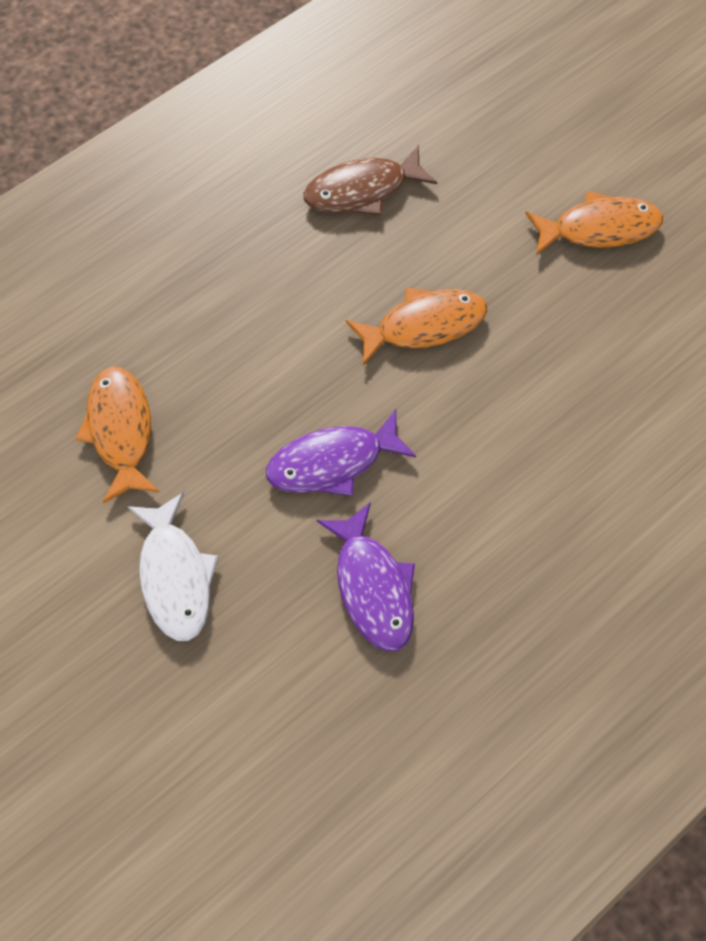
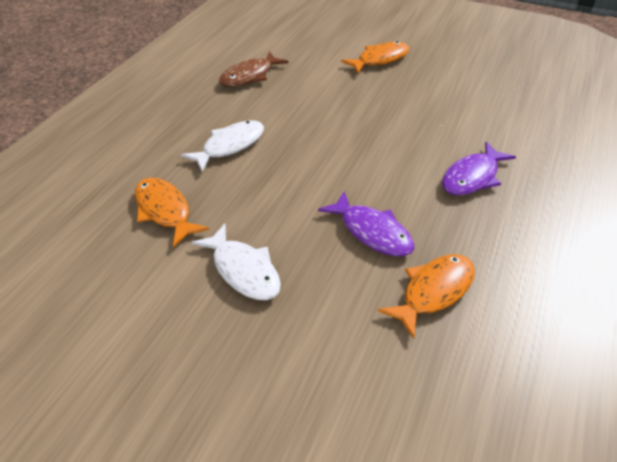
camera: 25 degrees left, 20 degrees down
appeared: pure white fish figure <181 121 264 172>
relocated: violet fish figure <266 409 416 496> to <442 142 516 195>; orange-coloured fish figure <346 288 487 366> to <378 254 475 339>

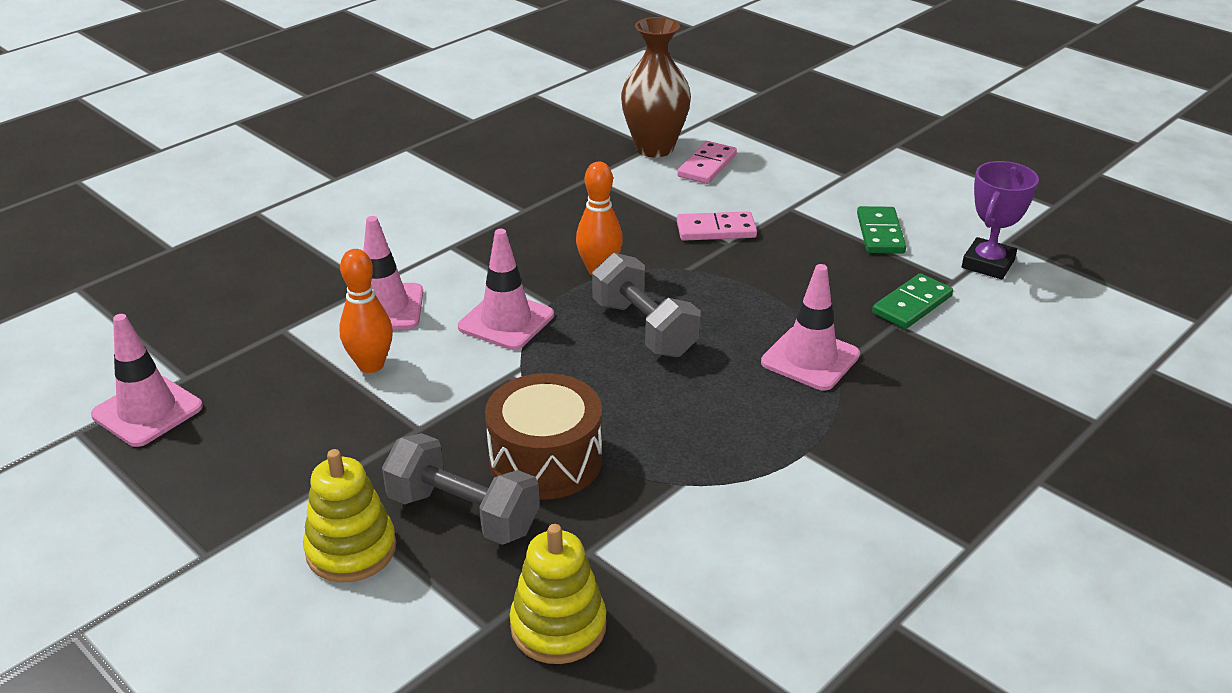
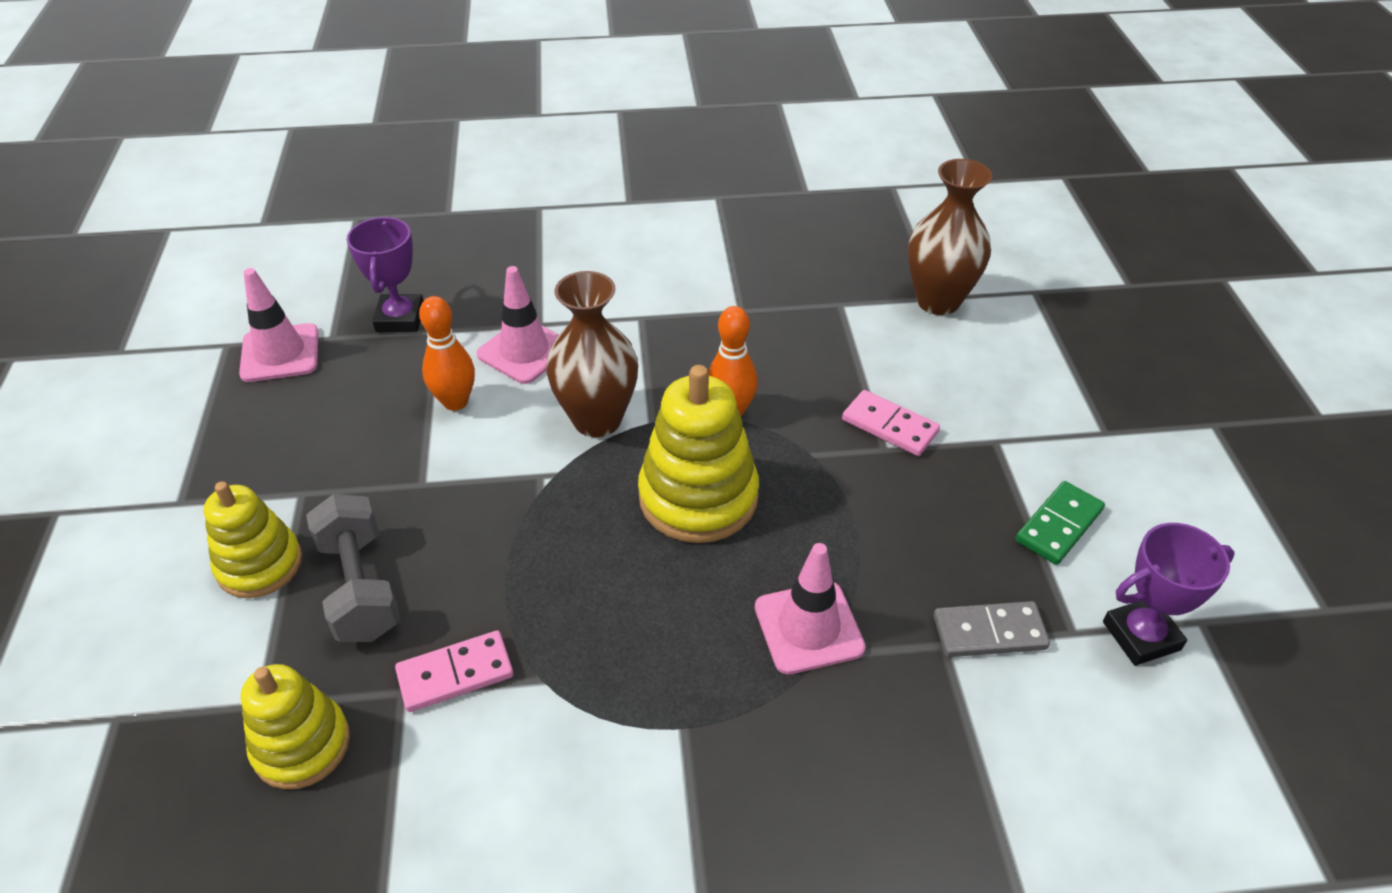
camera: 40 degrees right, 10 degrees up
missing: brown toy drum <485 373 602 500>
appeared: violet trophy <347 217 424 332>
relocated: rose-pink domino piece <677 141 737 184> to <395 630 514 712>
exchanged: rose-pink traffic cone <458 229 554 350> to brown flower vase <546 271 638 437>; grey dumbbell <592 253 701 357> to golden ring stacker <638 365 759 543>
colour: leaf-green domino piece <872 273 953 329> to grey domino piece <934 601 1050 657>

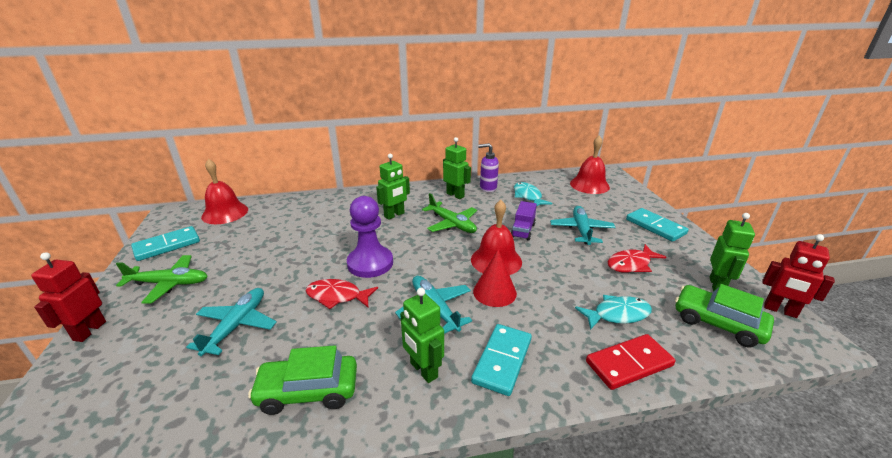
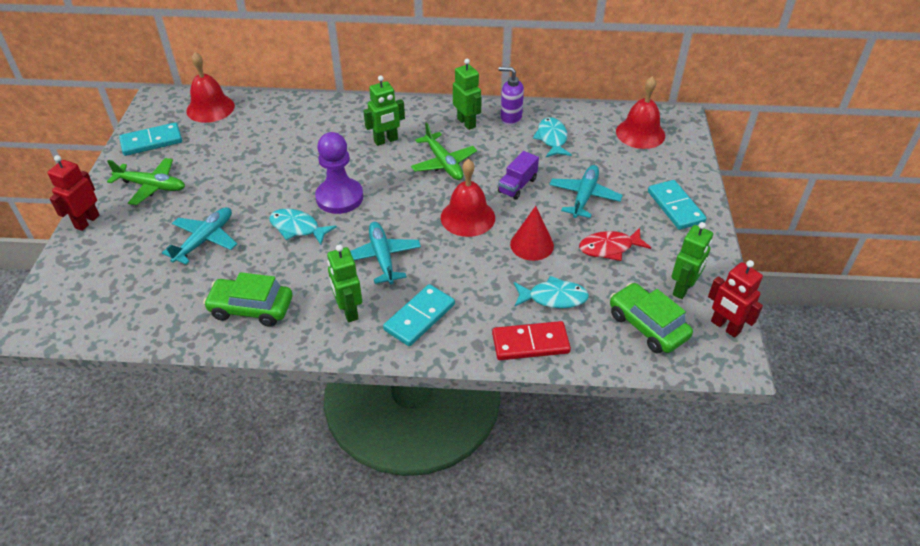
camera: 15 degrees right, 15 degrees up
relocated: crimson solid cone <473 250 517 307> to <510 206 554 261>
colour: crimson fish figure <306 279 378 309> to turquoise fish figure <269 209 337 245>

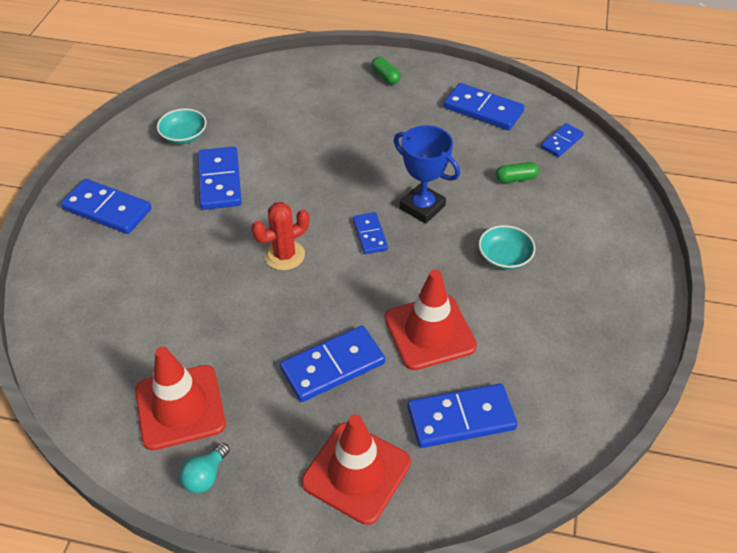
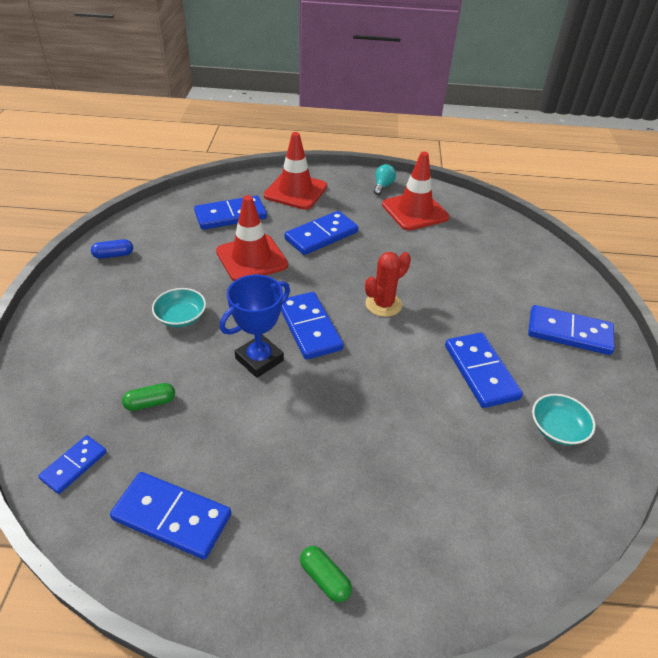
camera: 170 degrees right, 5 degrees down
appeared: royal blue pill shape <91 239 133 259>
spun: royal blue trophy <394 125 460 224> = <219 274 290 378> 75 degrees counterclockwise
size: royal blue domino piece <353 212 388 254> = <281 292 344 360> x1.70

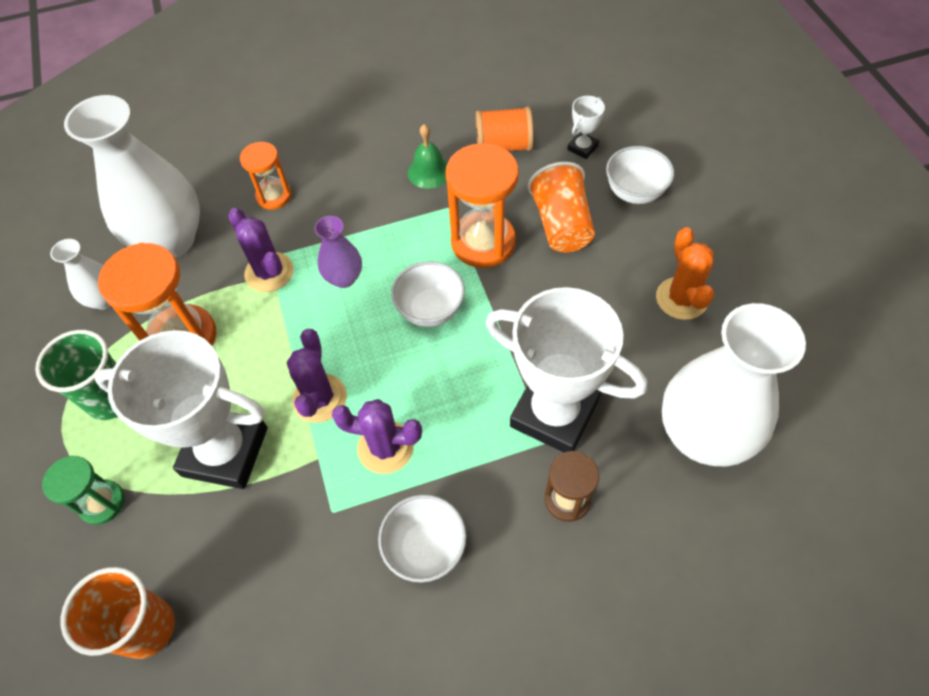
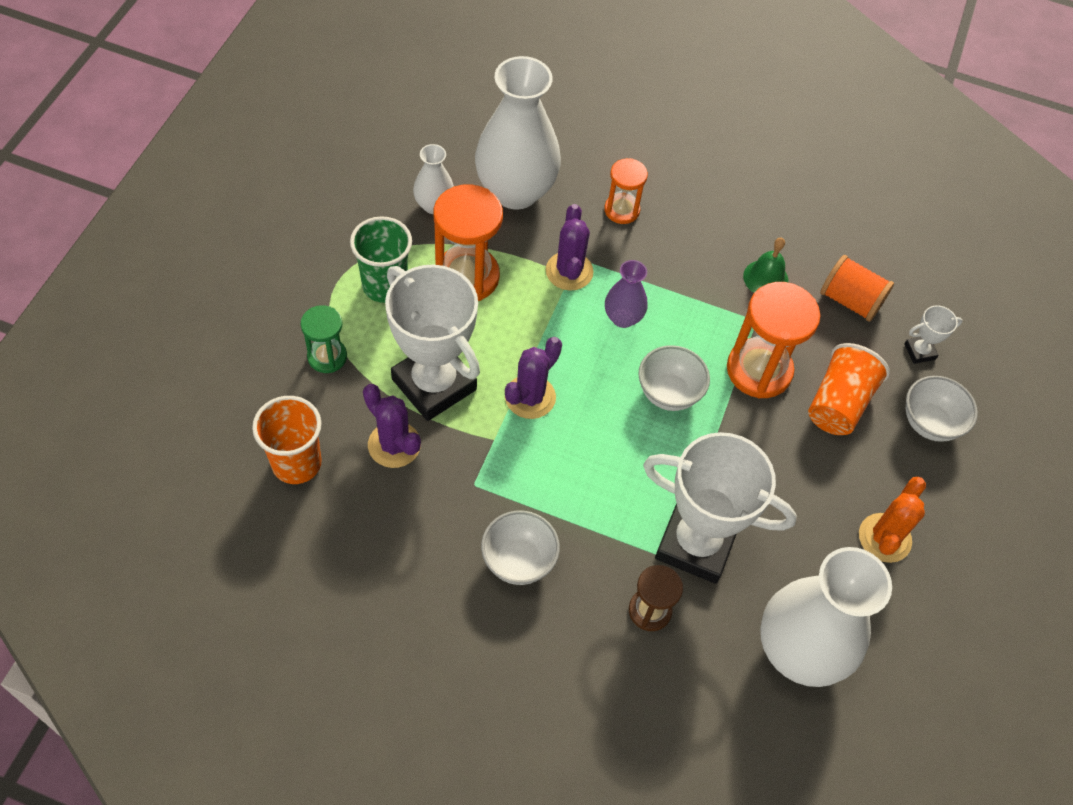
camera: 30 degrees right, 0 degrees up
relocated: violet saguaro cactus <332 399 422 474> to <363 384 421 468>
spun: pure white trophy <486 287 647 452> = <643 432 797 584> 45 degrees counterclockwise

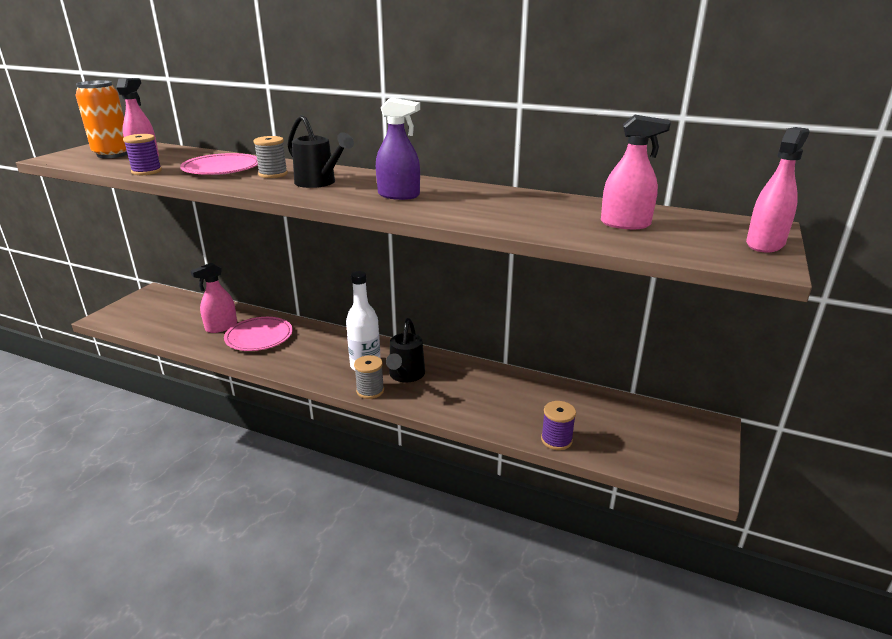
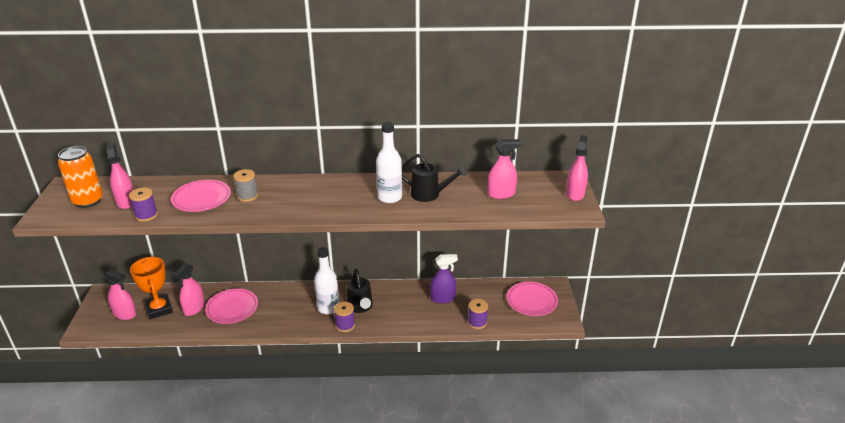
camera: 25 degrees left, 5 degrees up
appeared: rose-pink sprayer <104 269 137 320>; orange-coloured trophy <130 257 173 319>; pure white flask <376 122 402 203>; rose-pink plate <507 282 558 316>
relocated: black watering can <288 115 354 188> to <402 154 467 202>; violet sprayer <376 98 420 200> to <430 254 458 304>
colour: grey reel of thread <354 355 384 399> to violet reel of thread <334 302 355 332>

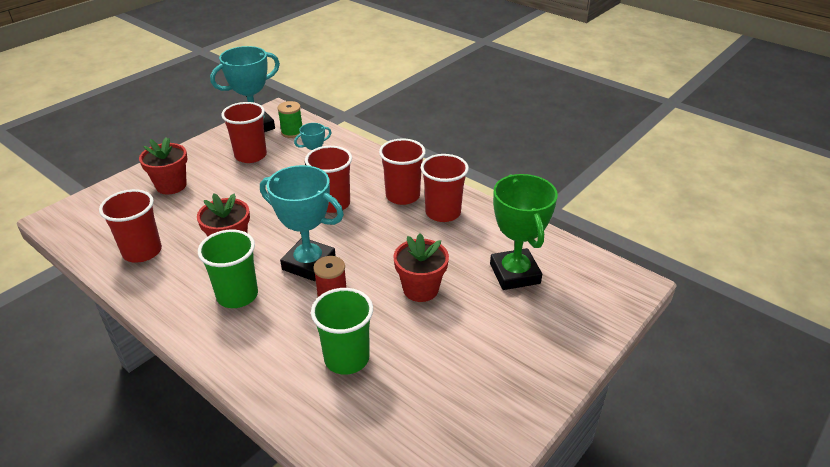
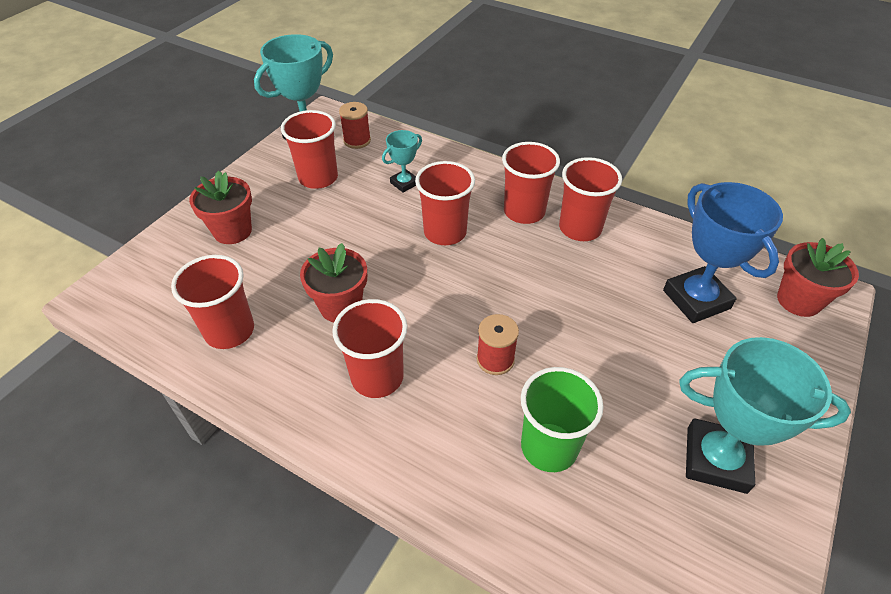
camera: 10 degrees left, 10 degrees up
relocated: turquoise trophy <260 165 344 281> to <679 337 851 494>; crimson plant pot <393 233 449 302> to <777 238 859 317>
colour: leaf-green cup <198 230 258 308> to crimson cup <332 299 407 398>; leaf-green reel of thread <277 101 302 138> to crimson reel of thread <339 102 371 149>; leaf-green trophy <490 174 558 290> to royal blue trophy <663 182 783 323>

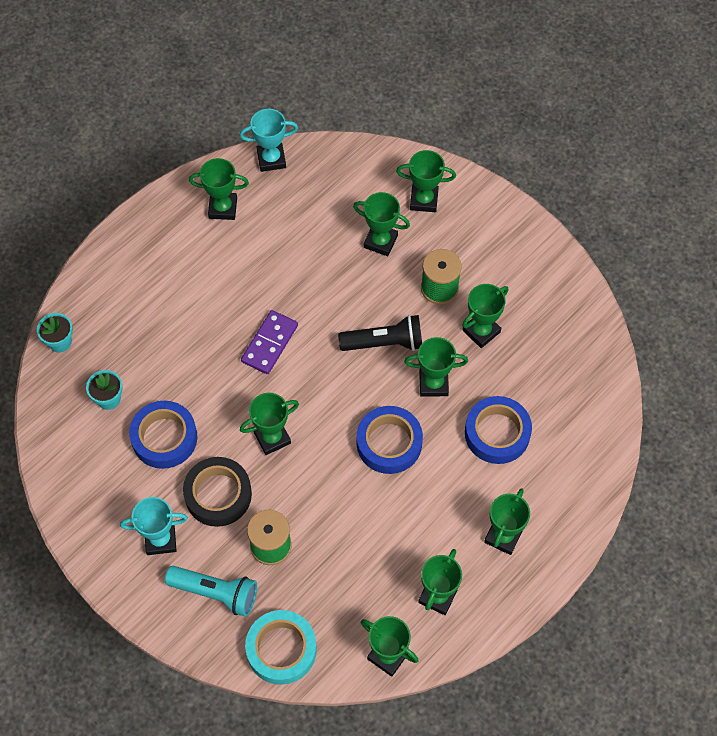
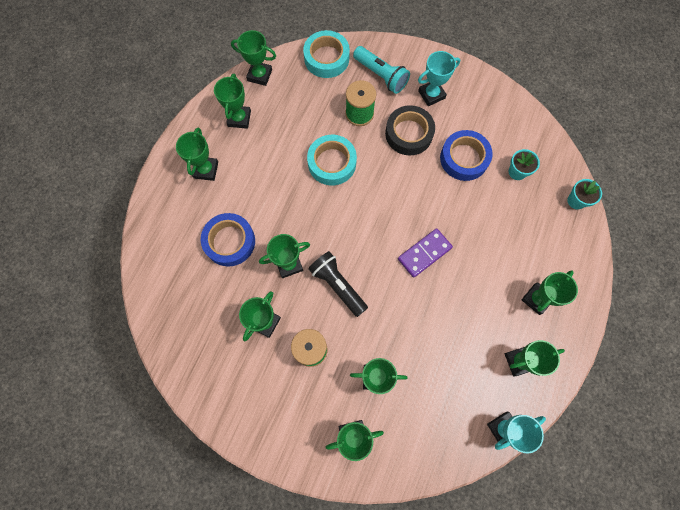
camera: 160 degrees right, 10 degrees up
missing: royal blue tape <357 406 423 474>
appeared: turquoise tape <307 135 357 185>
relocated: leaf-green trophy <240 393 299 455> to <522 270 578 315>
spun: turquoise pocket torch <165 566 257 617> = <353 46 410 94> 135 degrees counterclockwise; violet domino piece <241 310 298 374> = <398 228 453 278> 45 degrees clockwise; black pocket torch <338 315 422 351> = <308 251 368 317> 75 degrees clockwise

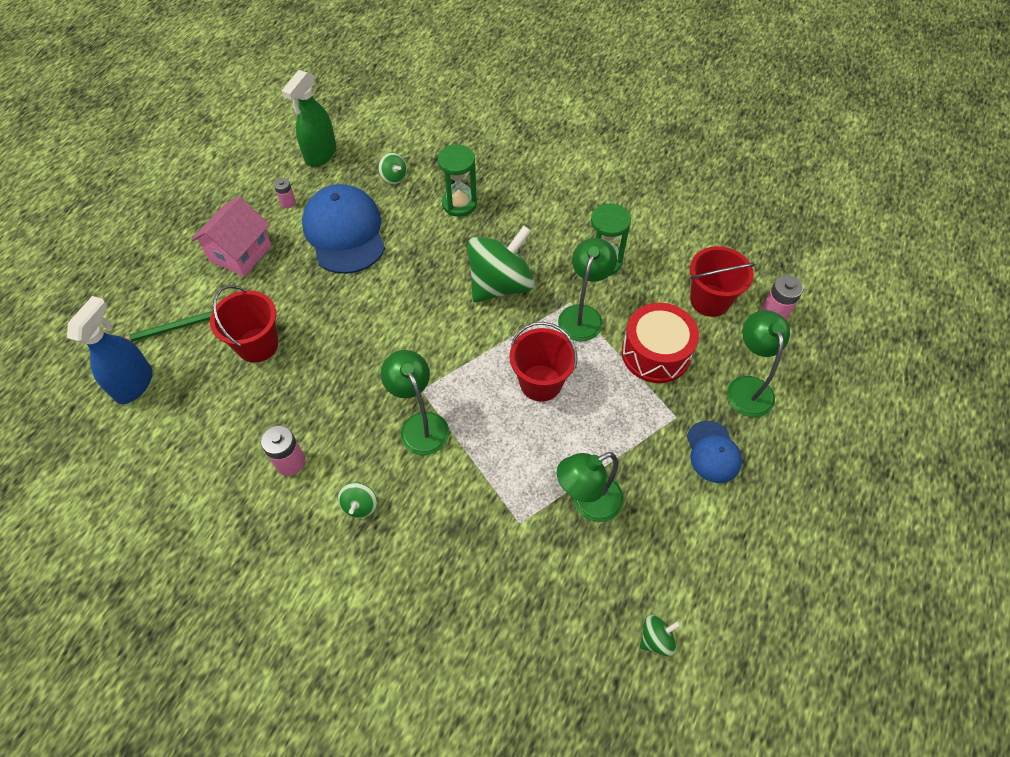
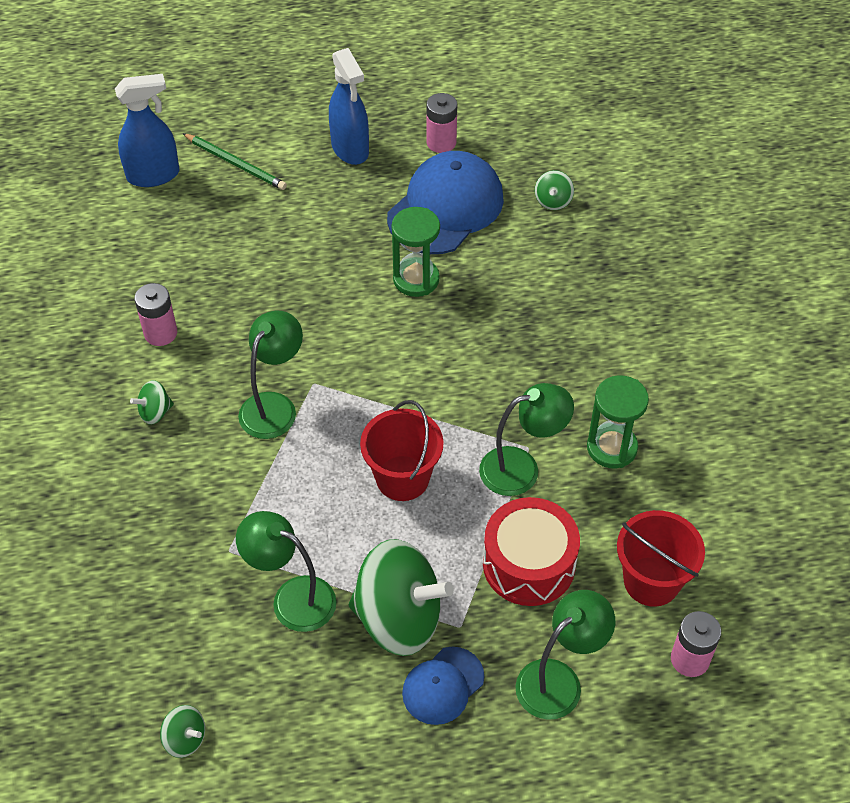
camera: 55 degrees right, 5 degrees down
missing: crimson bucket <210 285 278 363>; leaf-green sprayer <282 70 336 167>
relocated: leaf-green sand timer <438 145 477 217> to <392 207 440 297>; leaf-green spinning top <467 225 534 302> to <349 539 454 656>
exchanged: rose-pink house <191 196 272 277> to royal blue sprayer <329 48 369 165>
size: rose-pink AA battery <274 178 296 208> = <426 93 457 153> x1.60

